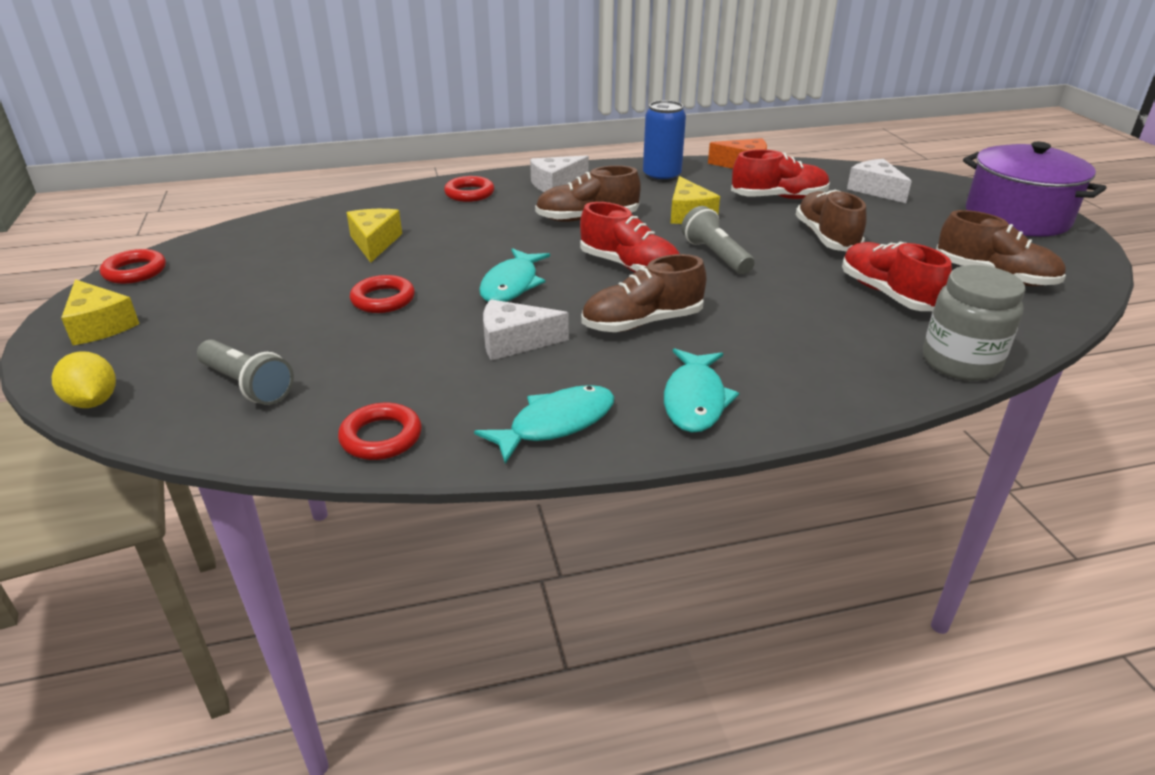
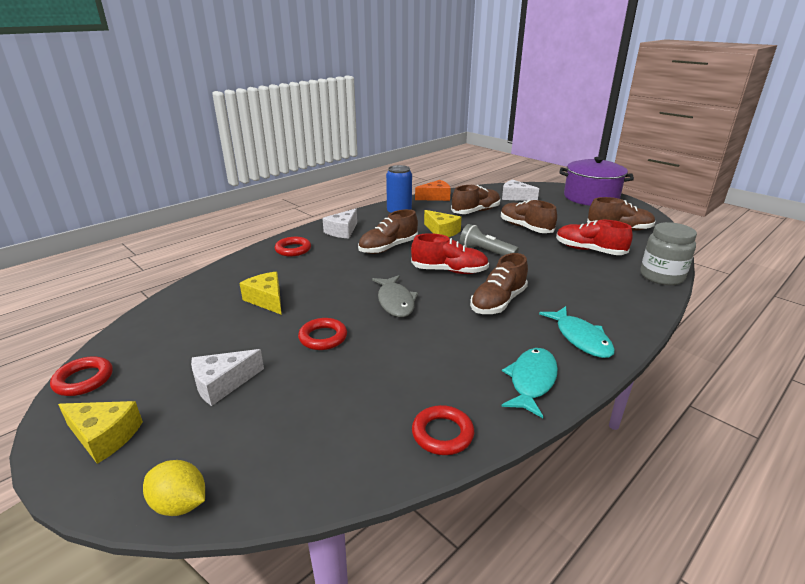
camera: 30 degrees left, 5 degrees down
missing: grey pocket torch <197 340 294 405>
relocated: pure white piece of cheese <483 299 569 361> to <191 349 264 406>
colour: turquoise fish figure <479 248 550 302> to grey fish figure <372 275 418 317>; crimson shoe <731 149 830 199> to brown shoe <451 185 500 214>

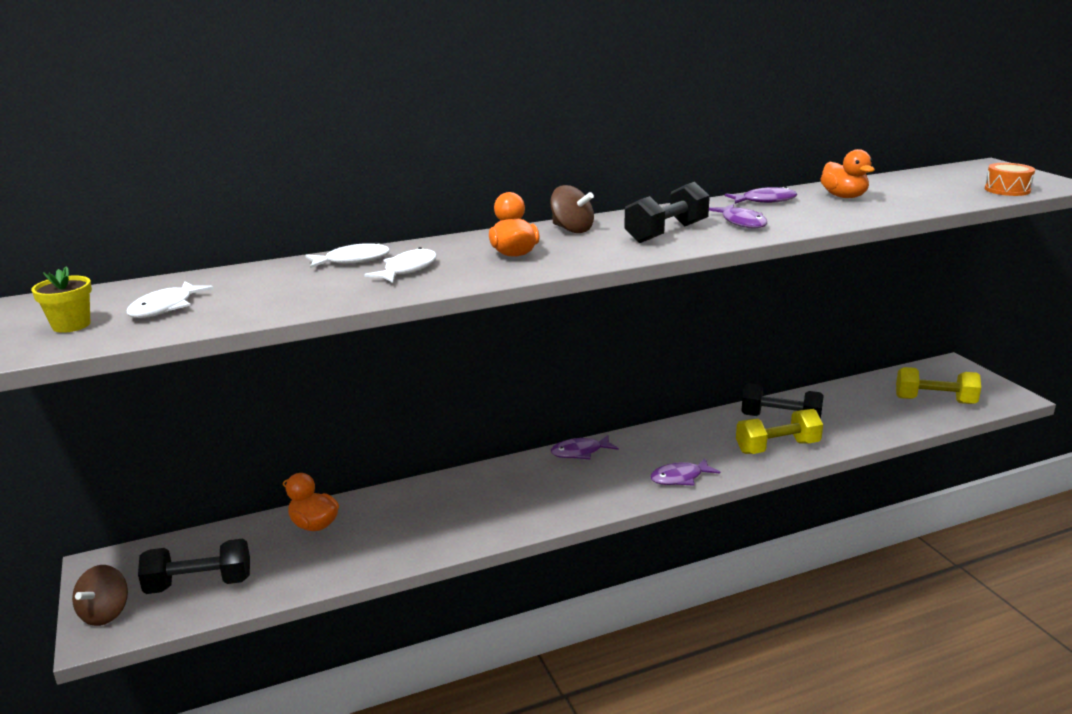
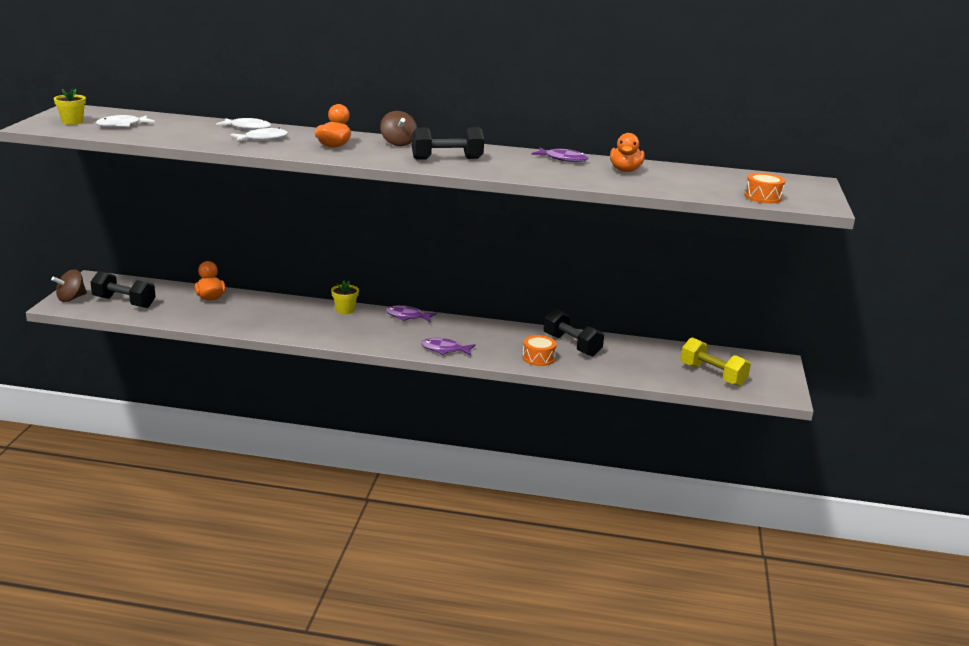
camera: 30 degrees right, 0 degrees up
missing: violet fish figure <709 204 767 229>
appeared: golden plant pot <331 280 359 314>
exchanged: golden dumbbell <736 409 823 454> to orange-coloured toy drum <523 335 556 366>

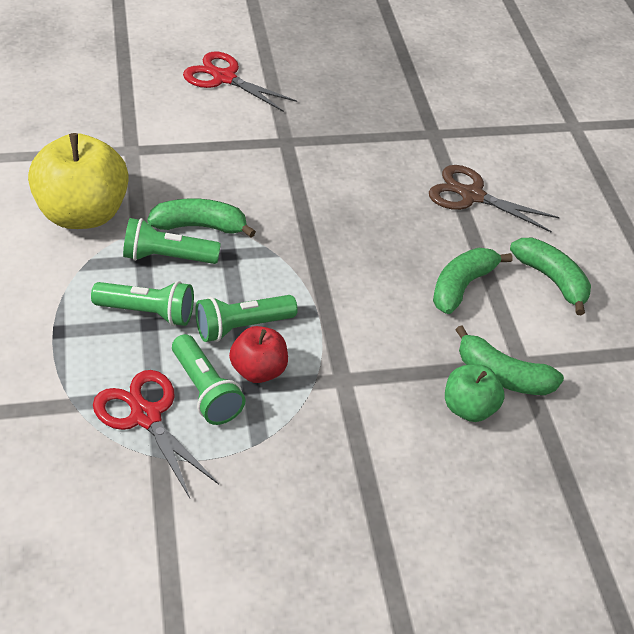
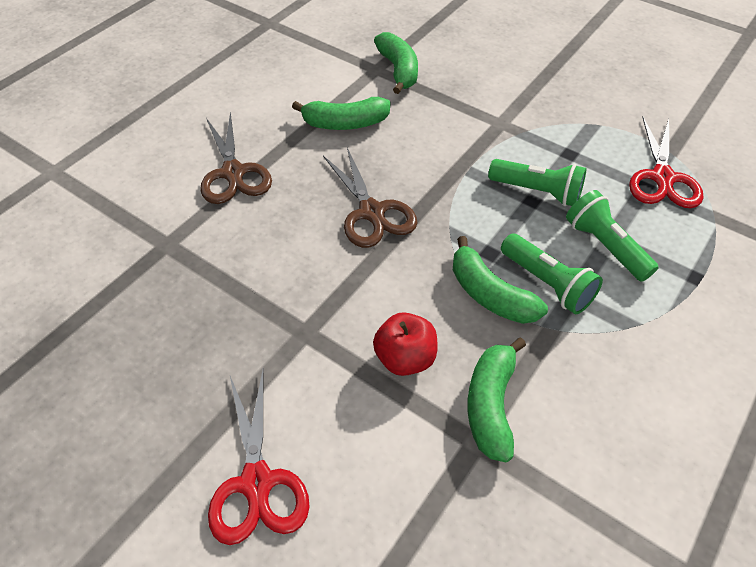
camera: 130 degrees left, 5 degrees up
missing: golden apple <28 133 129 229>; leaf-green pocket torch <172 334 246 425>; leaf-green apple <445 364 505 422>
appeared: brown shears <323 147 418 248>
relocated: crimson apple <229 326 288 383> to <373 312 437 376>; leaf-green banana fruit <510 238 591 315> to <467 338 526 462>

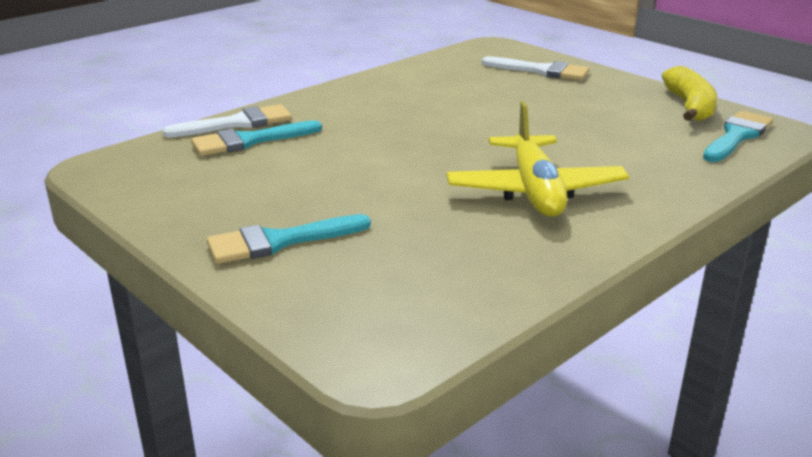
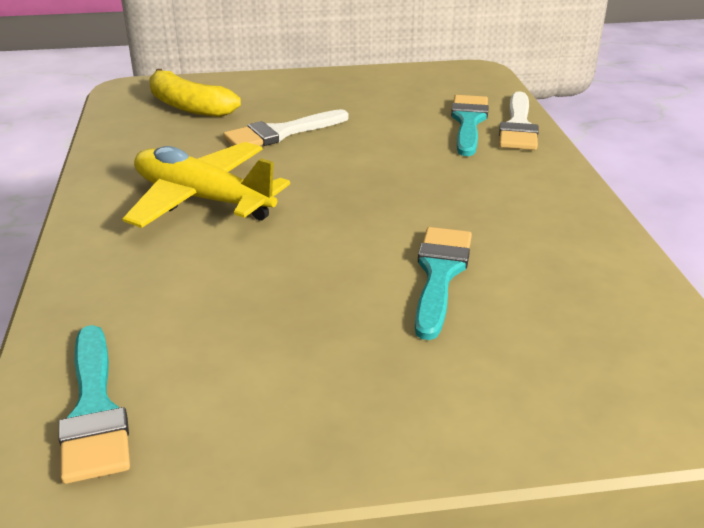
camera: 125 degrees right, 5 degrees up
relocated: turquoise paintbrush <207 214 371 264> to <415 227 472 340>; pure white paintbrush <482 56 589 80> to <223 109 348 146>; golden banana fruit <662 66 717 121> to <149 69 241 117>

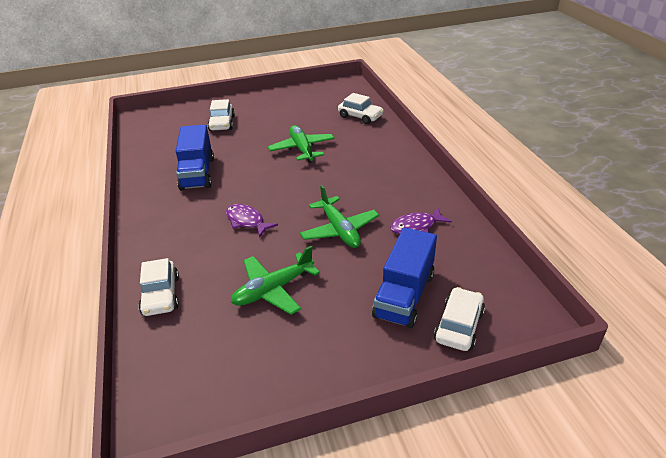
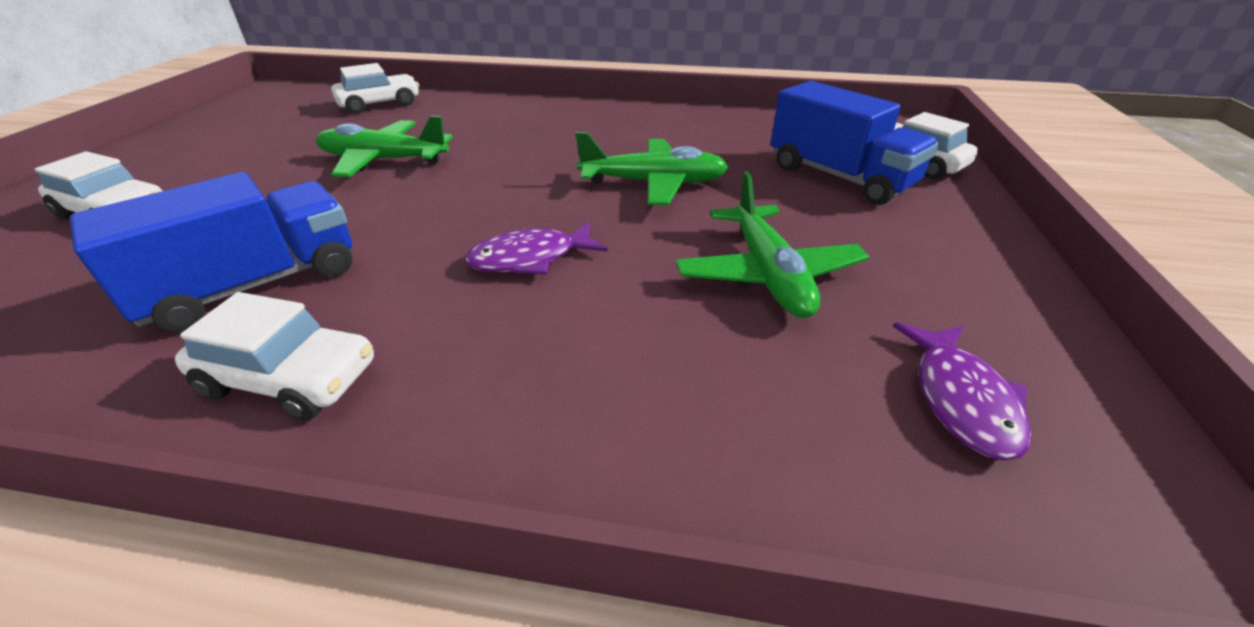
camera: 65 degrees left, 0 degrees up
relocated: pure white automobile <138 258 179 316> to <175 292 374 420>; violet fish figure <390 208 452 234> to <893 322 1031 460>
spun: royal blue truck <176 124 214 191> = <70 172 353 332> 60 degrees counterclockwise

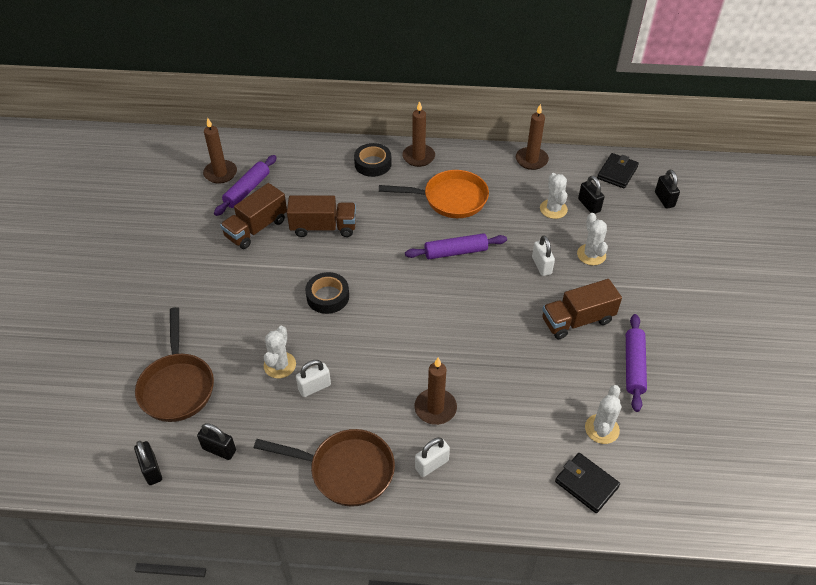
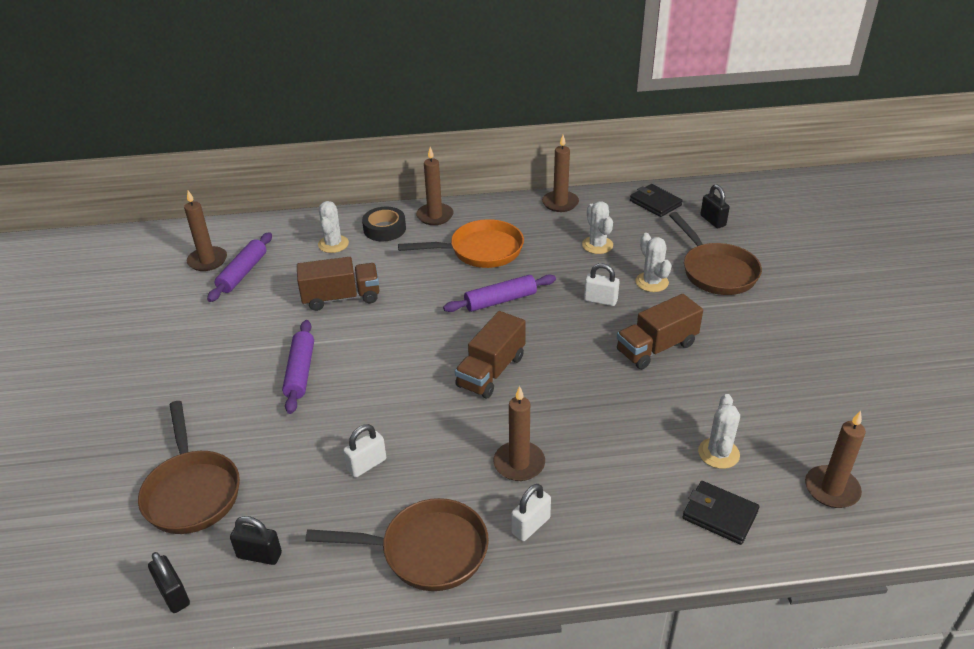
camera: 10 degrees left, 10 degrees down
missing: black tape <305 272 349 314>; black small lock <578 176 604 214>
appeared: brown pan <669 212 762 295>; brown candle <805 411 866 508>
relocated: brown truck <220 183 287 249> to <455 311 526 399>; pure white saguaro cactus <264 326 296 378> to <318 201 349 253>; violet dough roller <626 314 647 412> to <282 320 314 414>
spun: pure white small lock <532 235 555 276> = <584 263 620 306> 45 degrees counterclockwise; black billfold <597 153 639 188> = <630 184 683 217> 60 degrees counterclockwise

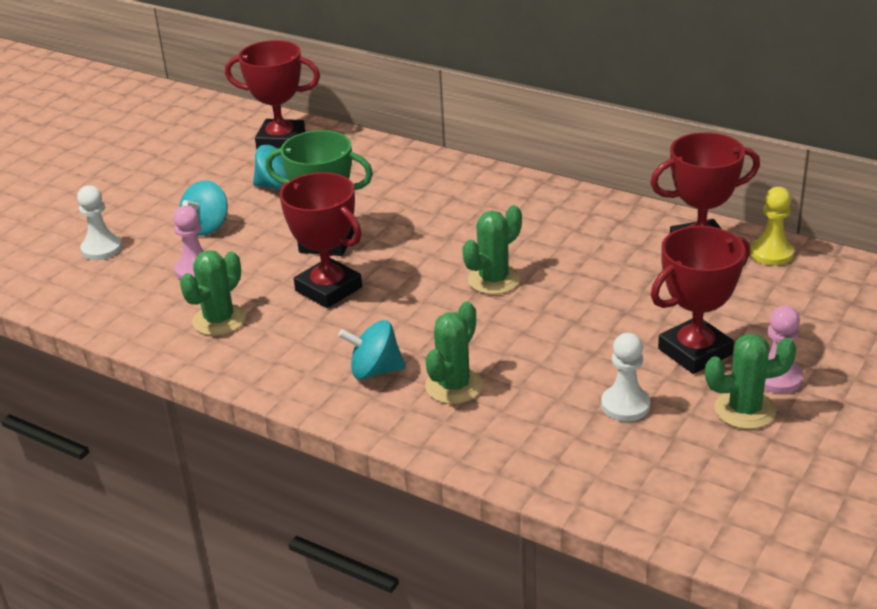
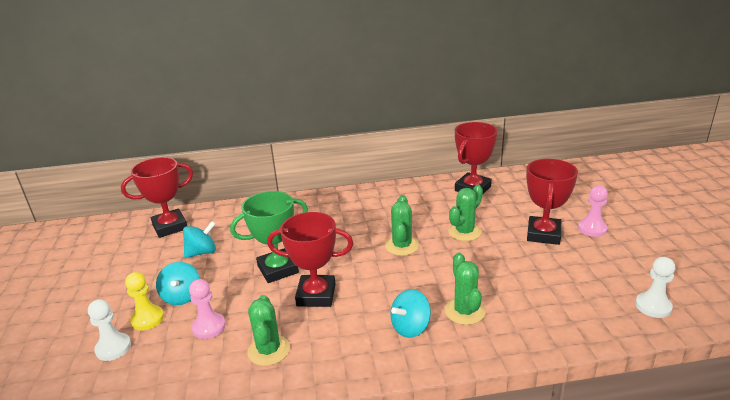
camera: 40 degrees left, 5 degrees down
relocated: pure white chess pawn <601 333 651 422> to <635 257 675 318>; leaf-green saguaro cactus <705 334 796 429> to <448 184 483 241>; golden chess pawn <750 187 794 266> to <125 272 164 331>

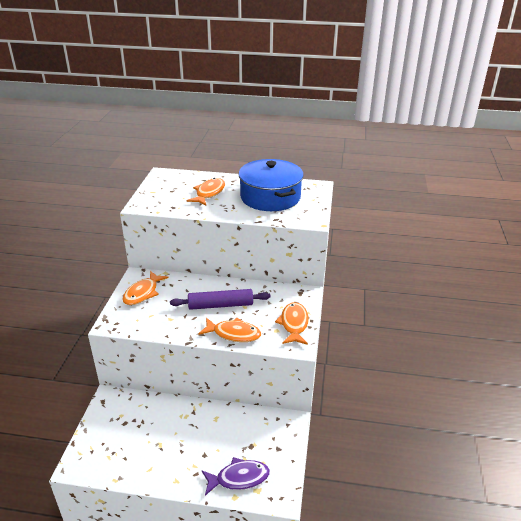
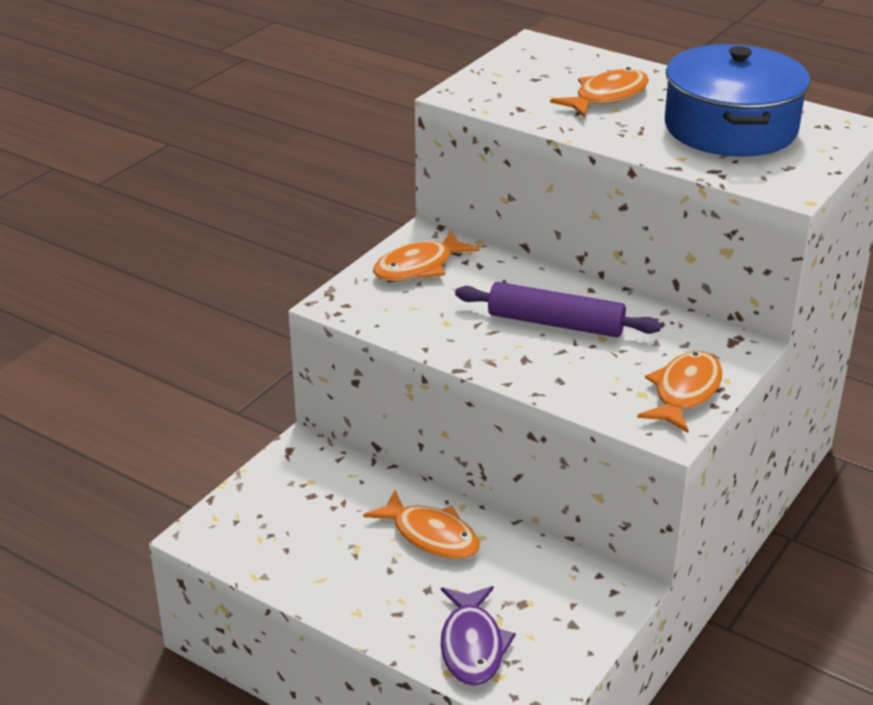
camera: 25 degrees right, 0 degrees up
relocated: orange-coloured fish figure <198 318 261 342> to <363 490 480 559>
spun: violet fish figure <202 457 270 496> = <441 586 516 686> 75 degrees clockwise

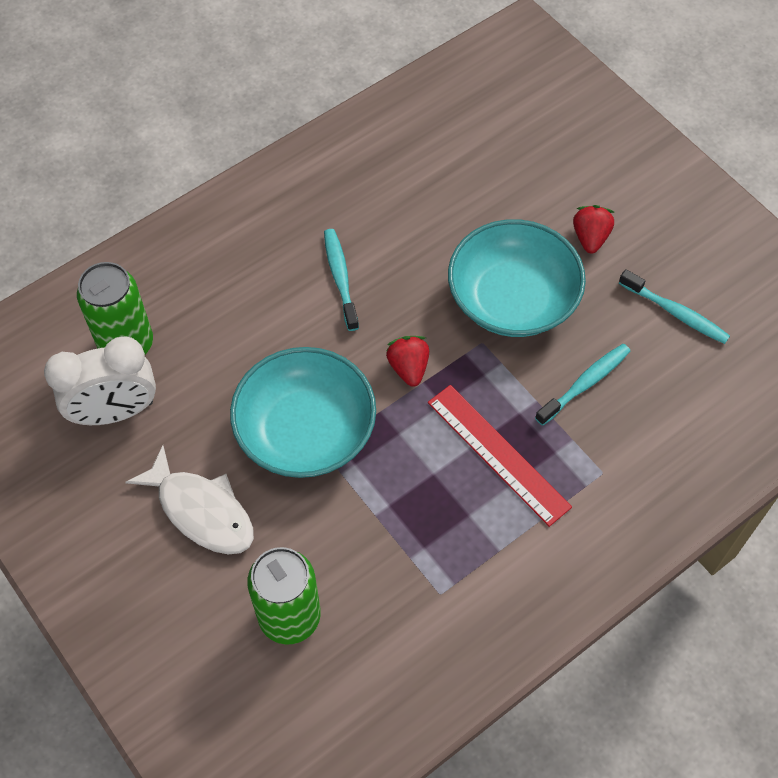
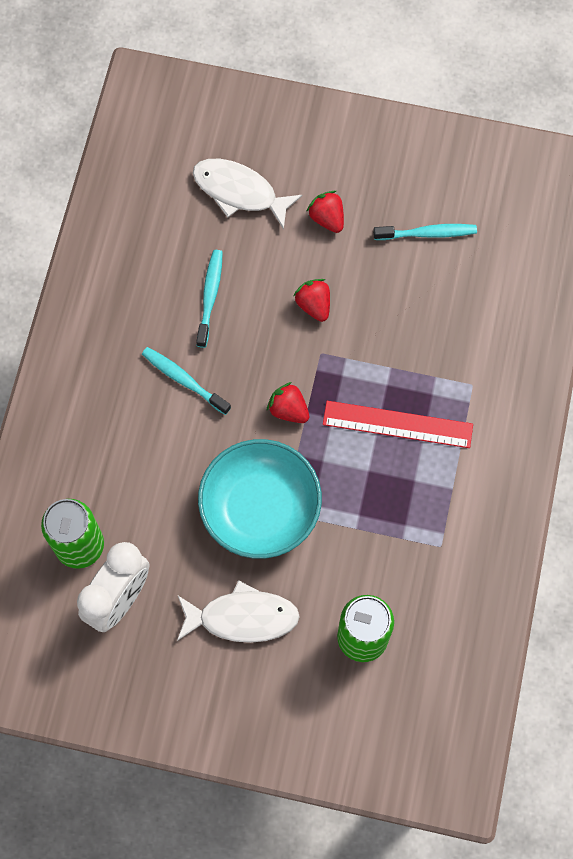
camera: 40 degrees left, 10 degrees up
appeared: pure white fish figure <193 159 302 230>
relocated: turquoise dental brush <535 344 630 426> to <196 250 223 348>
exchanged: turquoise bowl <448 219 586 337> to crimson toy strawberry <293 279 330 322>

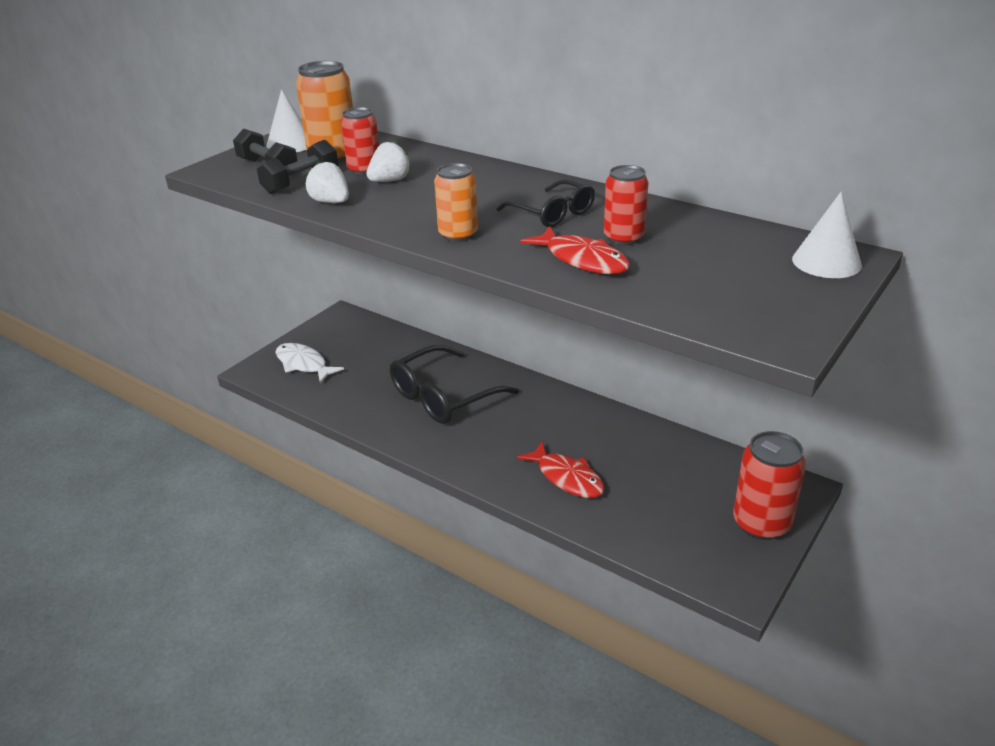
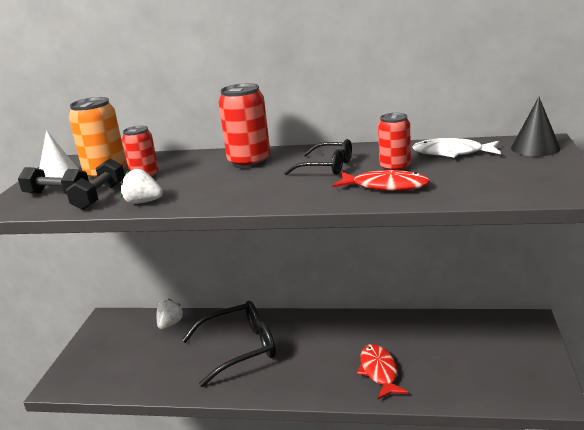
camera: 25 degrees left, 10 degrees down
missing: orange-coloured soda can <434 163 478 242>
relocated: pure white fish figure <275 343 344 383> to <412 138 501 158>; pure white toy strawberry <366 141 411 182> to <157 299 184 329>; crimson soda can <733 431 806 540> to <218 83 270 169>
colour: pure white solid cone <792 192 862 278> to black solid cone <511 97 561 156>
spun: black spectacles <390 345 519 424> = <182 301 276 387> 135 degrees counterclockwise; crimson fish figure <517 441 604 498> = <357 344 408 399> 120 degrees counterclockwise

